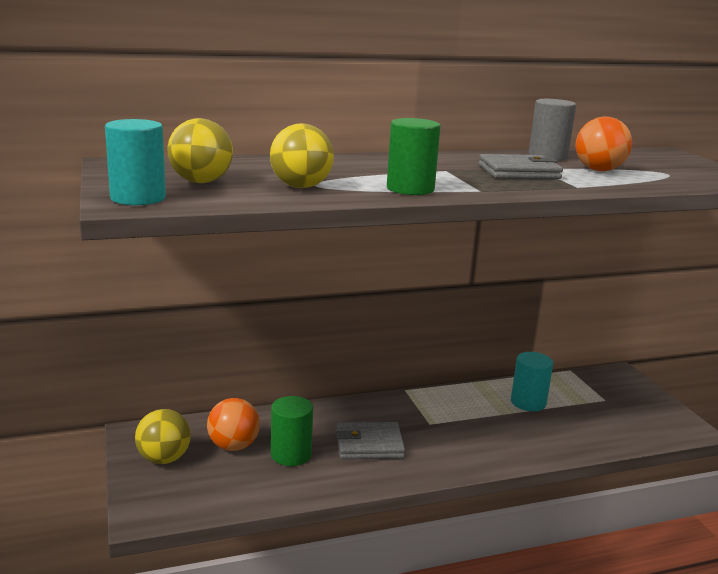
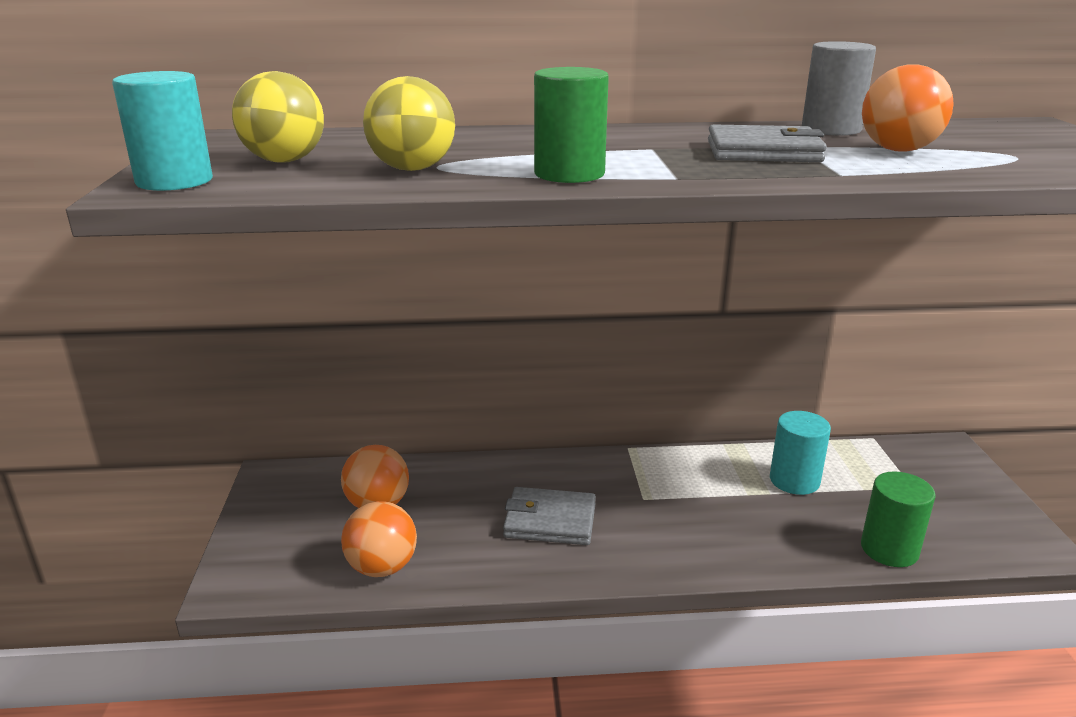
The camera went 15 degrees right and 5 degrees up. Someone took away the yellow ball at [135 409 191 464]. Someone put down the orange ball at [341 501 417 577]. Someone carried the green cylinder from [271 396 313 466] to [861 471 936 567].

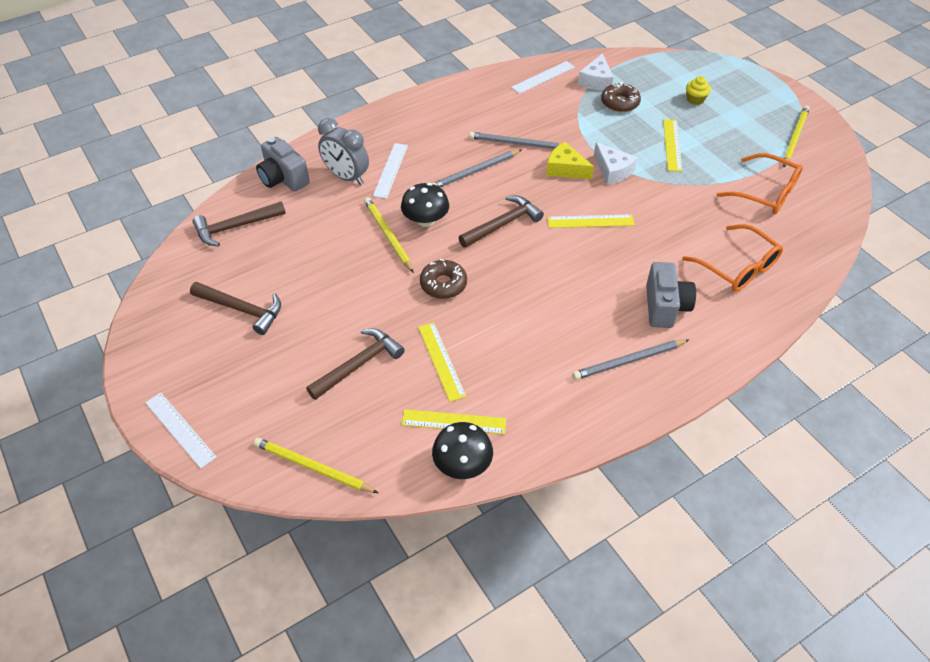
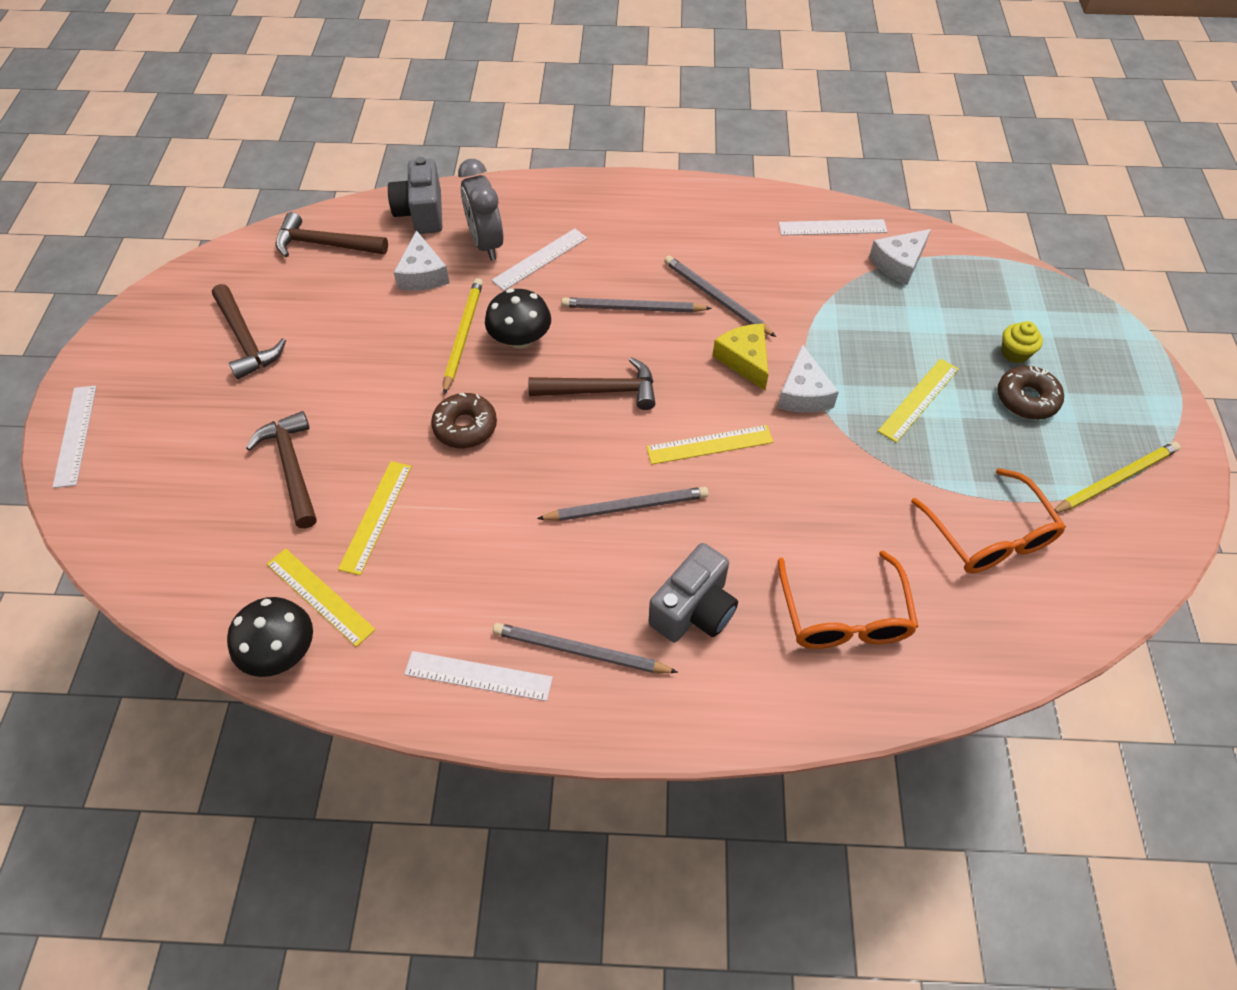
The camera went 35 degrees right and 5 degrees up. Someone took away the yellow pencil at [254 438 378 493]. Someone put down the white cheese at [393 230 450 291]. Someone put down the white ruler at [404 651 553 701]. Someone put down the grey pencil at [537 487 709 521]. Someone carried the brown donut from [601 82 641 112] to [997 366 1064 419]. Someone rotated the brown hammer at [306 328 405 400] by 105 degrees counterclockwise. Someone rotated the yellow ruler at [547 214 635 228] by 45 degrees counterclockwise.

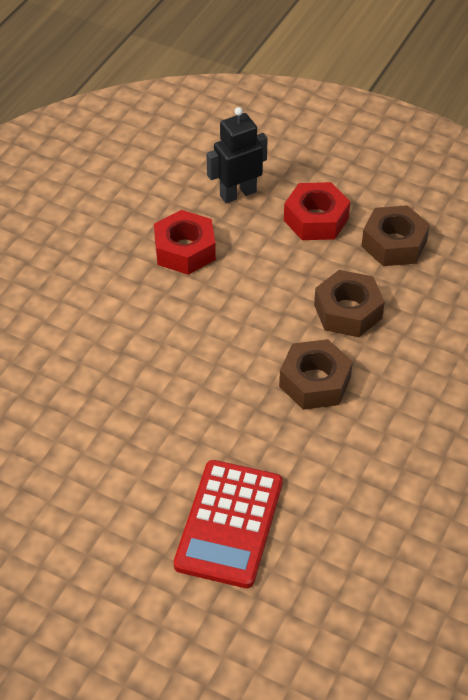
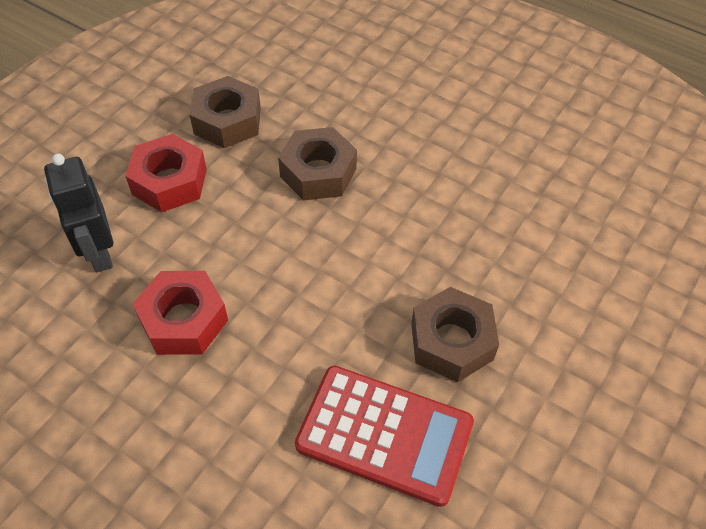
The camera went 85 degrees left and 5 degrees up. Someone carried the red calculator from [174 460 283 588] to [295 366 474 507]. Someone carried the brown nut from [279 339 353 410] to [411 287 499 383].

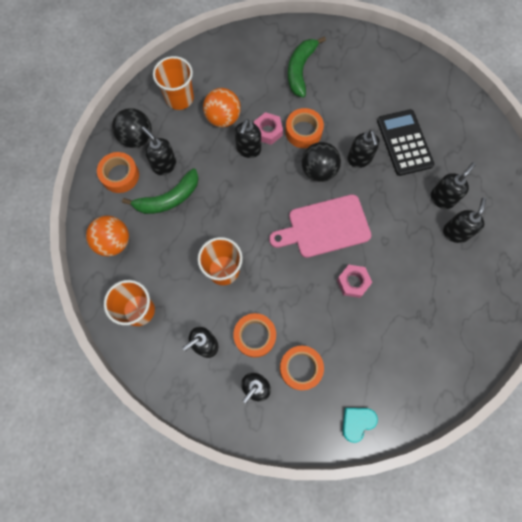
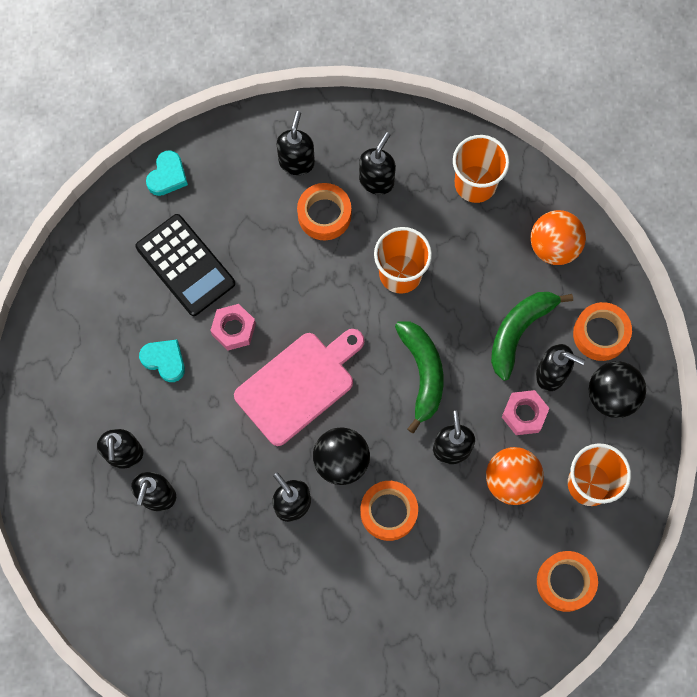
The camera went 155 degrees right and 0 degrees up. Someone put down the turquoise heart at [139 340 185 382]. Someone carried the pink nut from [254 112 283 145] to [502 390 550 435]. Someone carried the orange tape from [280 346 324 390] to [537 551 598 612]. Someone carried the green banana from [288 36 326 98] to [395 321 444 433]. Someone carried the black calculator from [377 109 434 176] to [135 214 235 316].

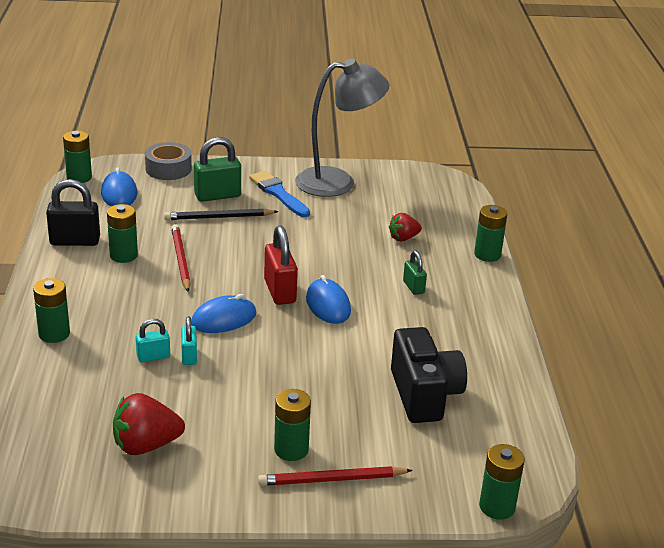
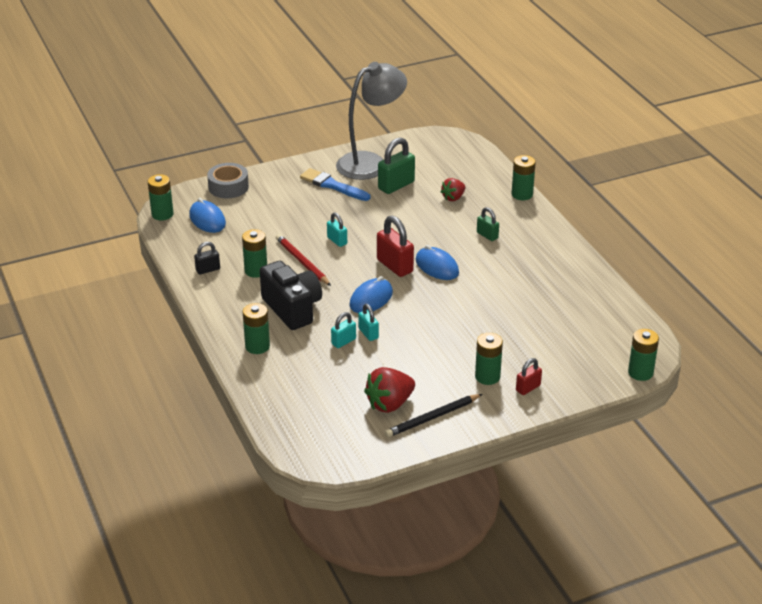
The camera went 20 degrees left and 5 degrees up. Someone put down the turquoise padlock at [327 213 347 247]. Someone carried the black pencil from [164 208 279 220] to [385 394 482 437]. Someone carried the green padlock from [194 137 241 202] to [378 137 415 194]. Someone carried the black camera from [391 327 467 423] to [260 261 322 330]. Someone swapped the red pencil at [258 466 413 486] for the red padlock at [516 358 542 395]. Someone scaled the black padlock at [46 179 100 246] by 0.58.

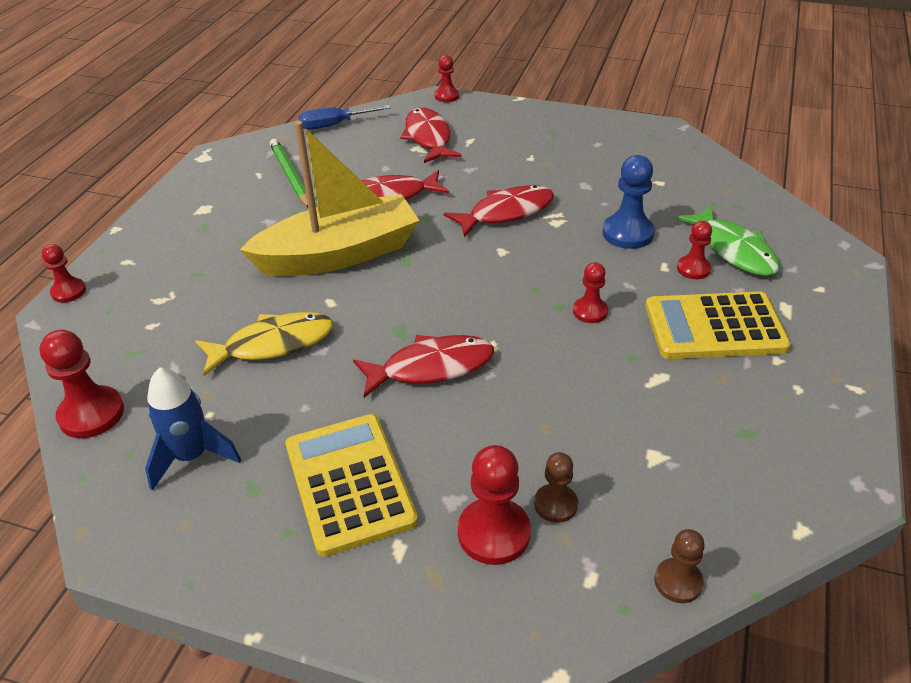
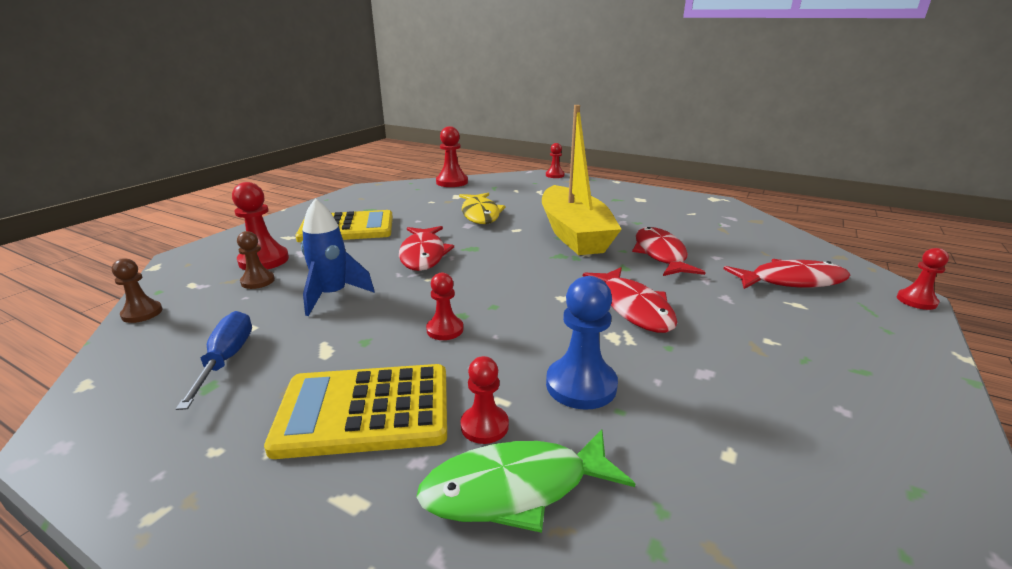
The camera went 100 degrees right and 15 degrees down. Someone took away the green pencil at [270 139 308 207]. Someone carried the blue rocket from [145 367 241 491] to [301 198 375 316]. Someone carried the blue screwdriver from [298 105 391 130] to [176 311 252 410]. Someone rotated the yellow calculator at [645 291 791 359] by 105 degrees counterclockwise.

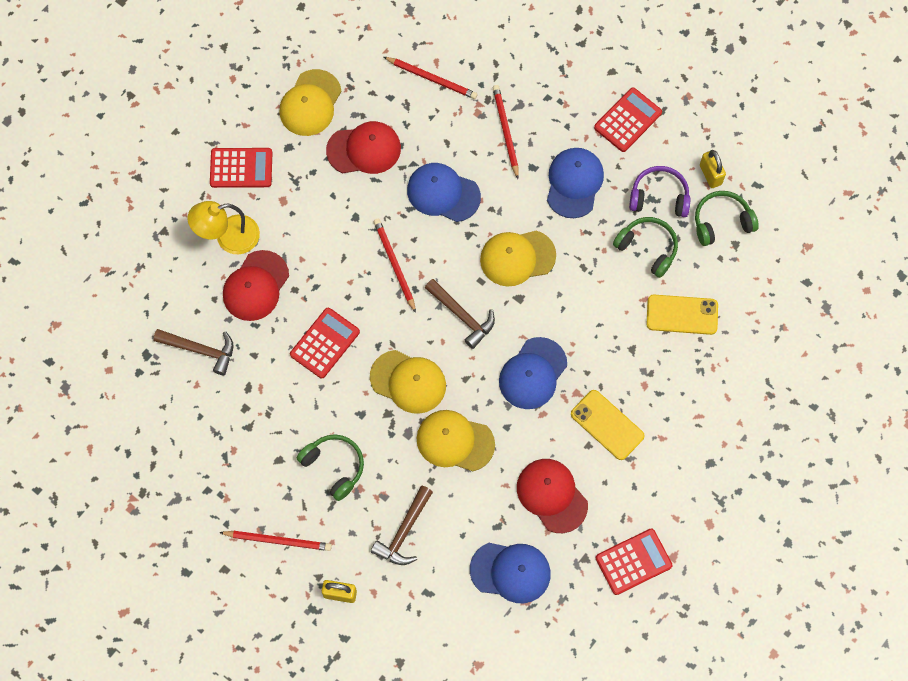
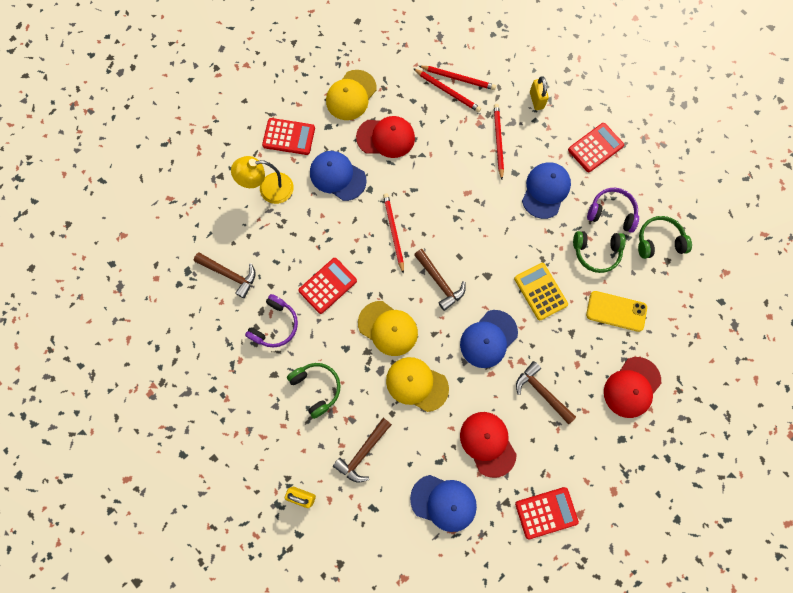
The camera went 10 degrees right and 5 degrees up. Someone took away the yellow cap at [480 231 556 287]. Someone put down the purple headphones at [245 294 298 348]. Someone put down the yellow calculator at [514 263 568 320]. Someone carried the red pencil from [219 531 332 551] to [419 66 496 90]. Someone carried the red cap from [223 250 289 321] to [604 357 661 418]. Someone carried the blue cap from [407 163 481 222] to [310 151 367 201]. Someone carried the yellow padlock from [700 150 726 188] to [530 76 549 110]. Someone swapped the yellow phone at [571 390 645 460] for the brown hammer at [516 361 576 424]. Someone rotated the green headphones at [613 217 678 278] by 135 degrees clockwise.

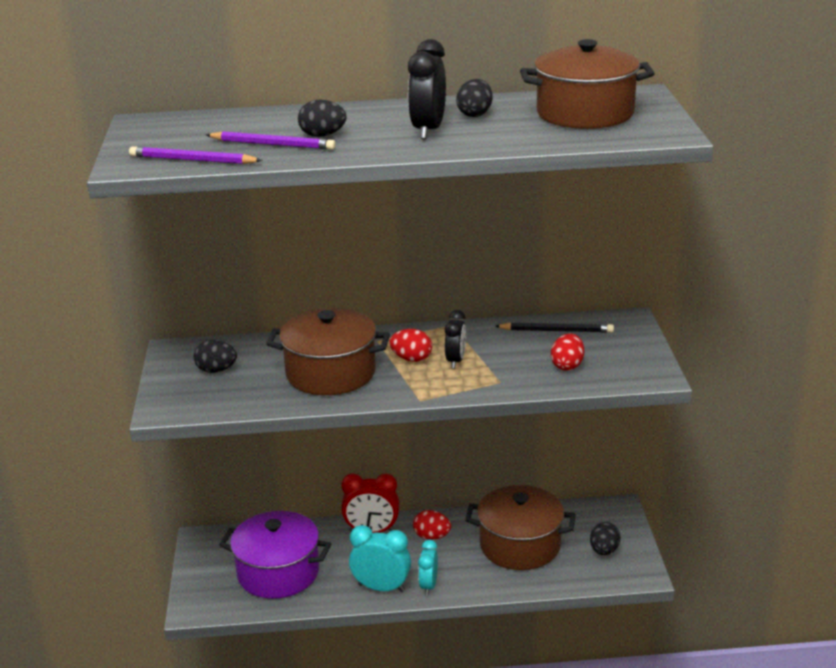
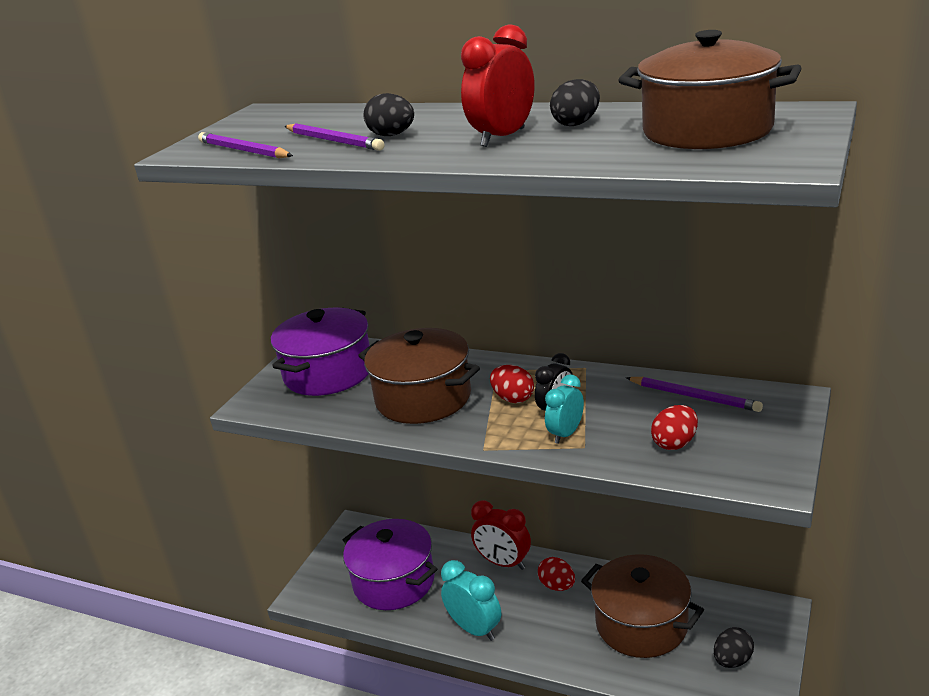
The camera went 30 degrees right and 0 degrees up. Someone carried the turquoise clock from [418 540 438 596] to [545 375 584 444]. Someone swapped the black egg at [194 340 237 373] for the purple pot at [271 308 370 396]. Someone repainted the black clock at [408 39 446 139], which became the red clock at [461 24 535 147]. Someone repainted the black pencil at [495 322 614 333], which became the purple pencil at [626 377 763 412].

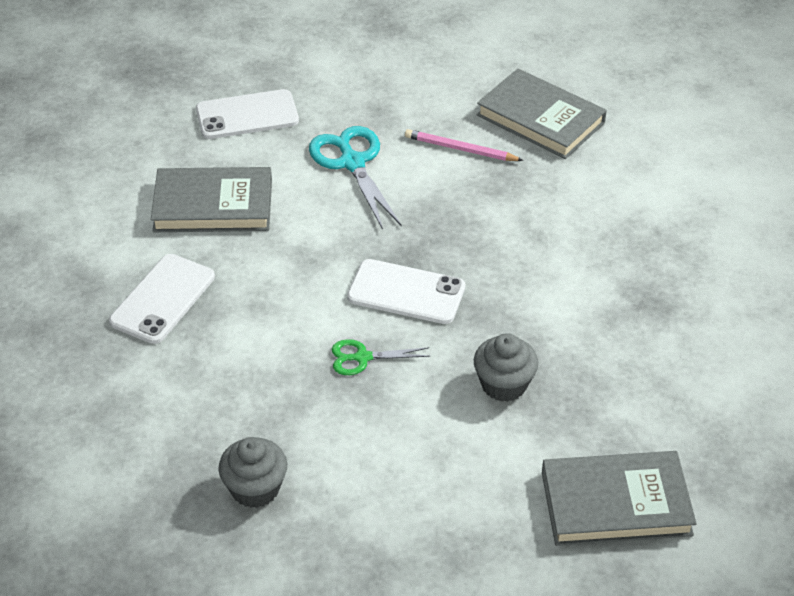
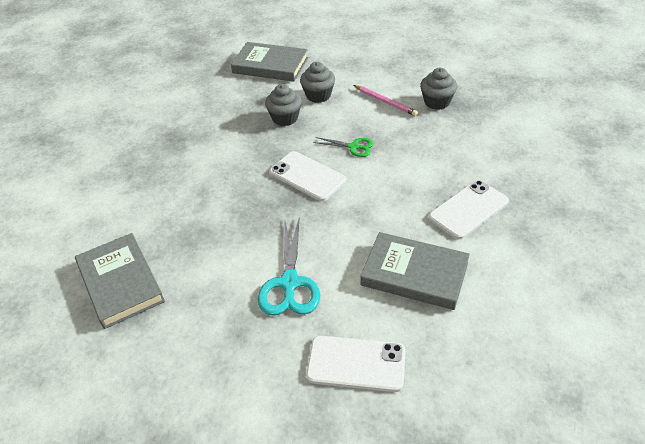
The camera went 155 degrees left and 0 degrees up. Someone put down the grey cupcake at [300 62 335 103]. Someone carried the pink pencil from [405 129 524 161] to [353 85 418 116].

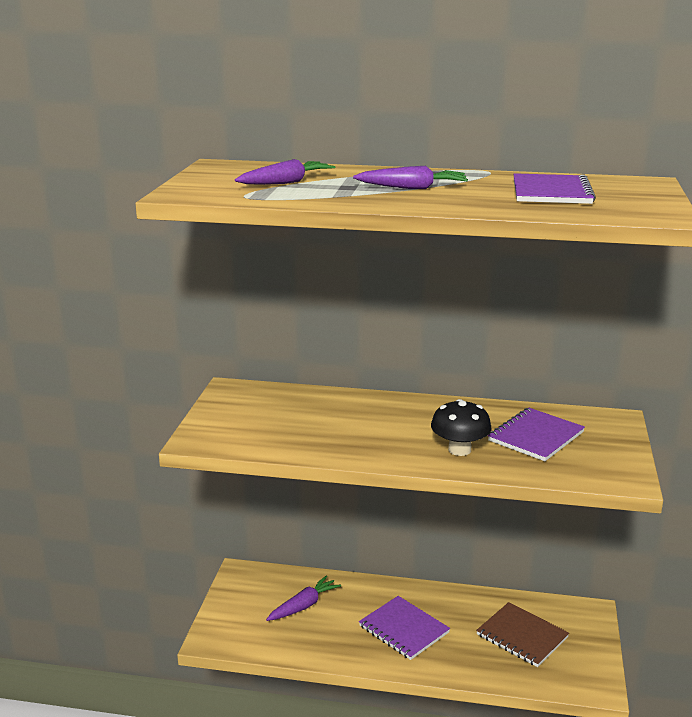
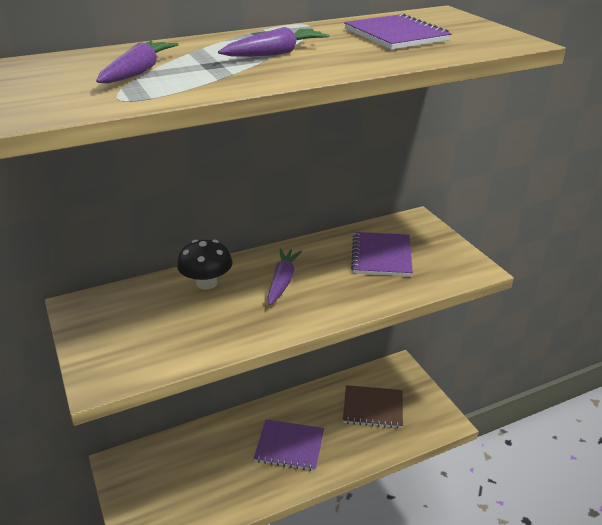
The camera went 35 degrees left and 10 degrees up. Someone carried the purple carrot from [266 576 341 621] to [267 248 302 305]. Someone carried the black mushroom from [431 399 492 456] to [177 240 232 290].

